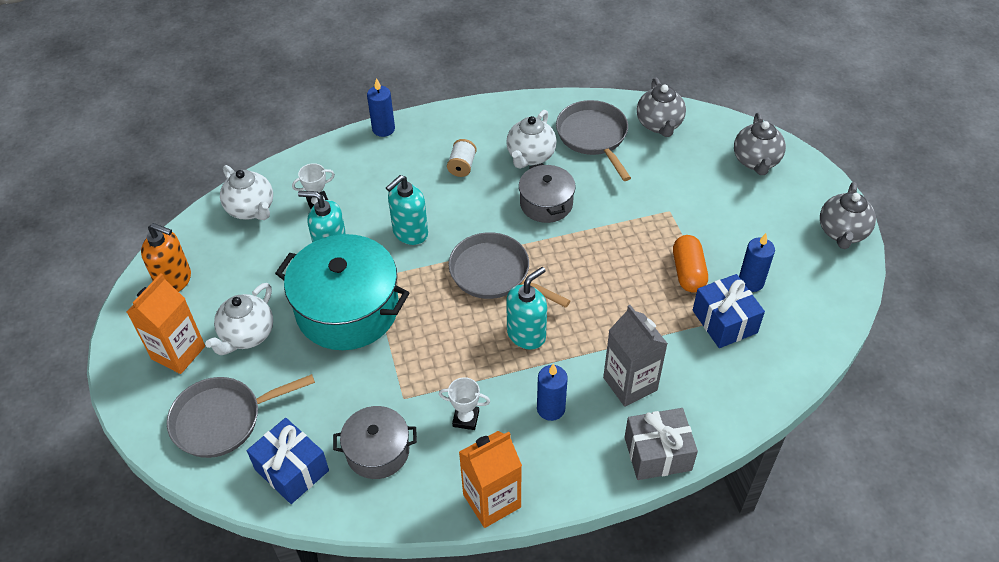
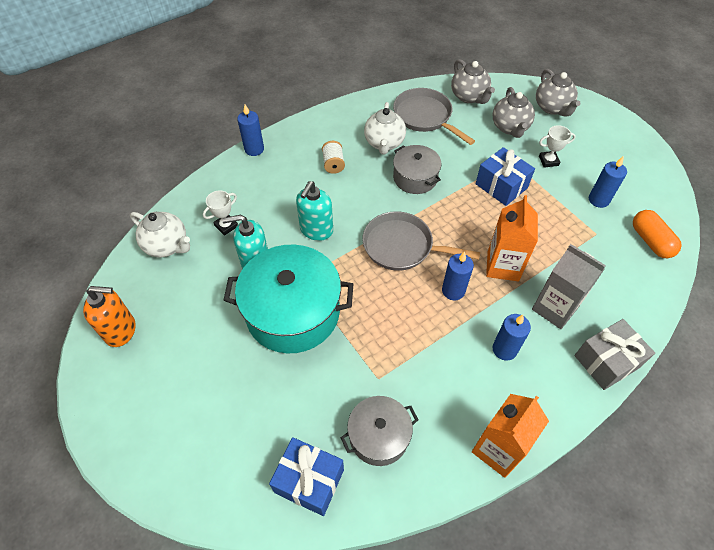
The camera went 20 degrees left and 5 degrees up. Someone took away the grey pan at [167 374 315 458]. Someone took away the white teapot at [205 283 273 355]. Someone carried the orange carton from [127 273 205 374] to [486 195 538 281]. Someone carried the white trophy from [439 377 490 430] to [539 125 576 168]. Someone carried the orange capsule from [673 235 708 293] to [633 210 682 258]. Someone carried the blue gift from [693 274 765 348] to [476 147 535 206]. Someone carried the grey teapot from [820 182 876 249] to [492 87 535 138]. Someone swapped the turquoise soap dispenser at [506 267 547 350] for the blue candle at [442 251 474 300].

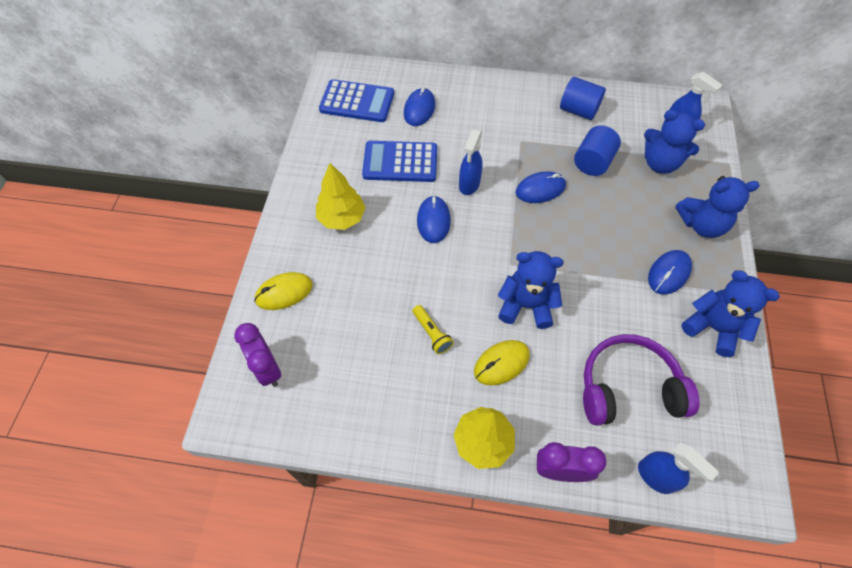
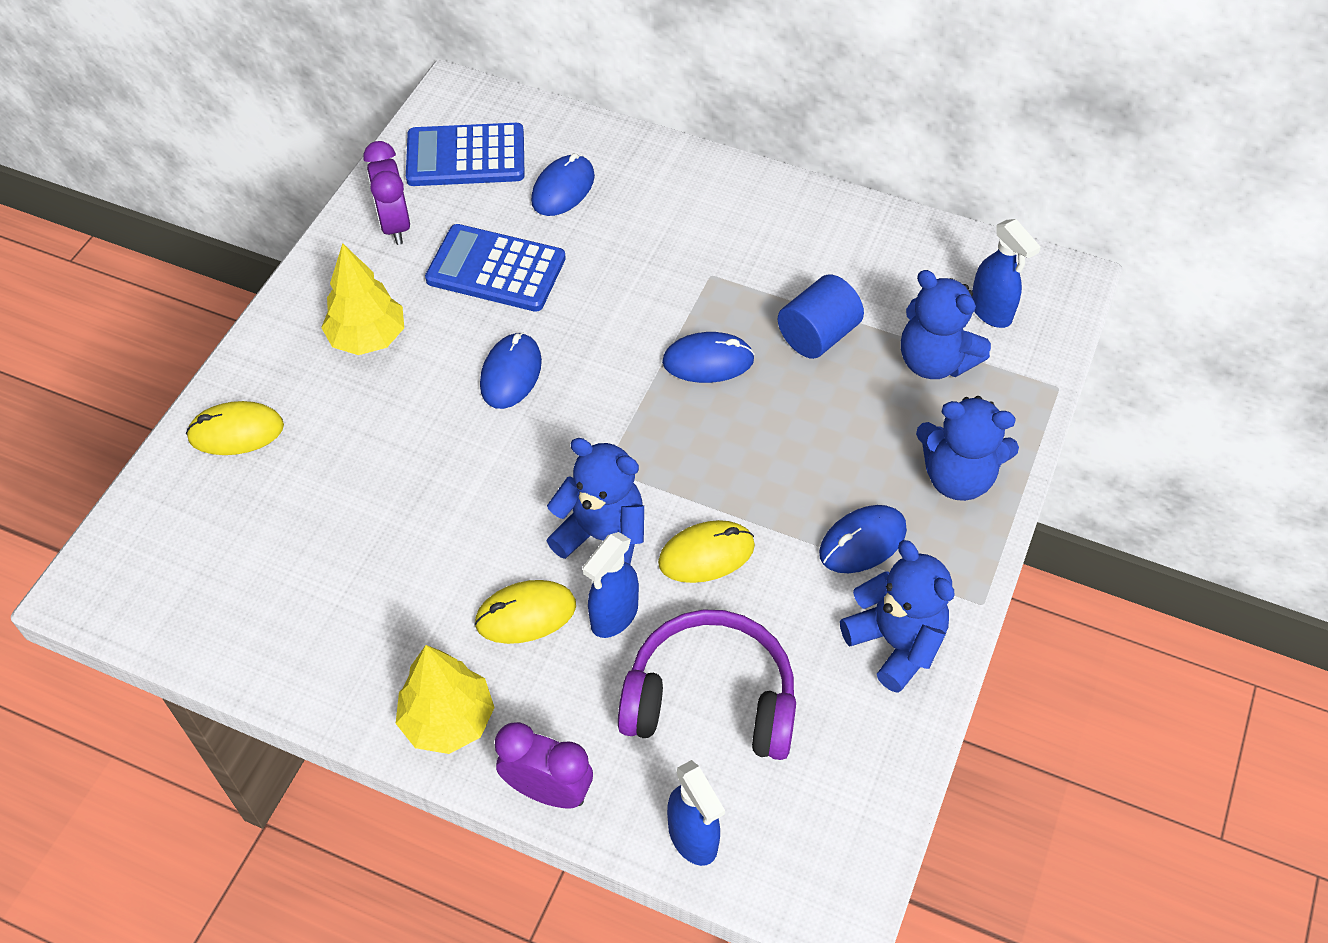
The camera went 15 degrees right and 5 degrees down. Someone took away the yellow flashlight at [412 305 454 354]. Someone took away the blue cylinder at [560 77 606 120]. Someone put down the yellow mouse at [658 520 755 583]. Someone carried the purple clock from [234 323 281 387] to [363 141 410 245]. Someone carried the blue spray bottle from [459 129 483 195] to [583 532 639 638]. Someone rotated the blue calculator at [319 79 394 122] by 150 degrees clockwise.

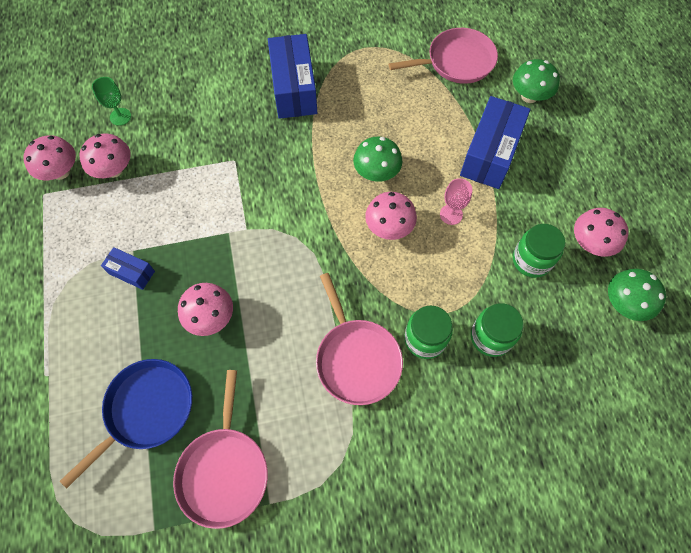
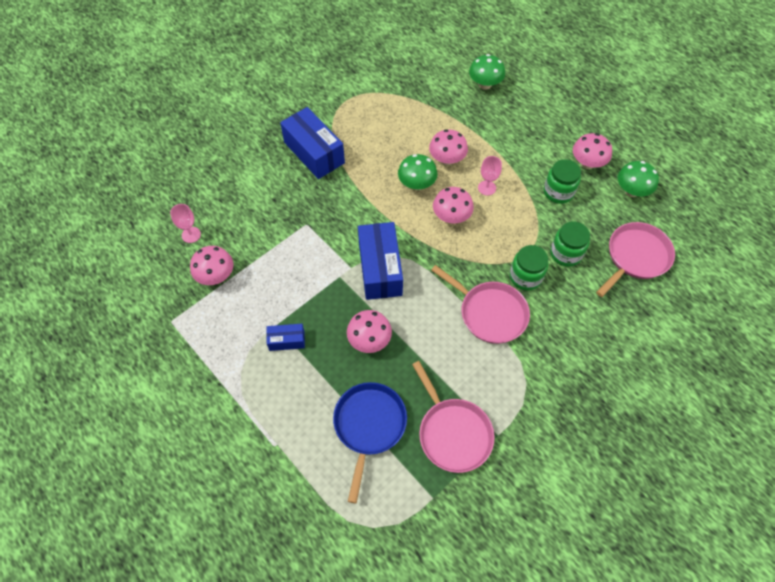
The camera went 30 degrees left and 5 degrees down. Someone carried the pink mushroom from [23 136 76 180] to [429 129 468 165]. Someone carried the pink pan from [389 28 498 84] to [596 222 675 297]. Someone carried the blue box from [460 96 530 189] to [358 222 403 300]. Someone repainted the green goblet at [92 77 131 126], which became the pink goblet at [170 204 201 243].

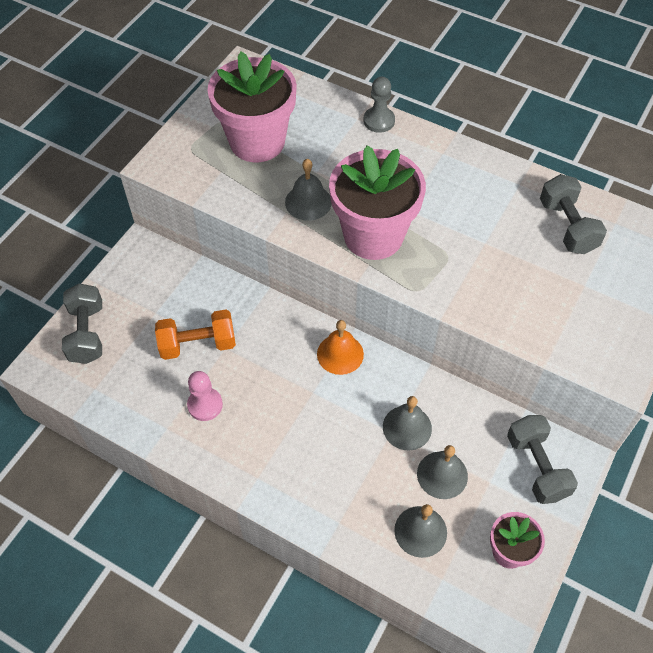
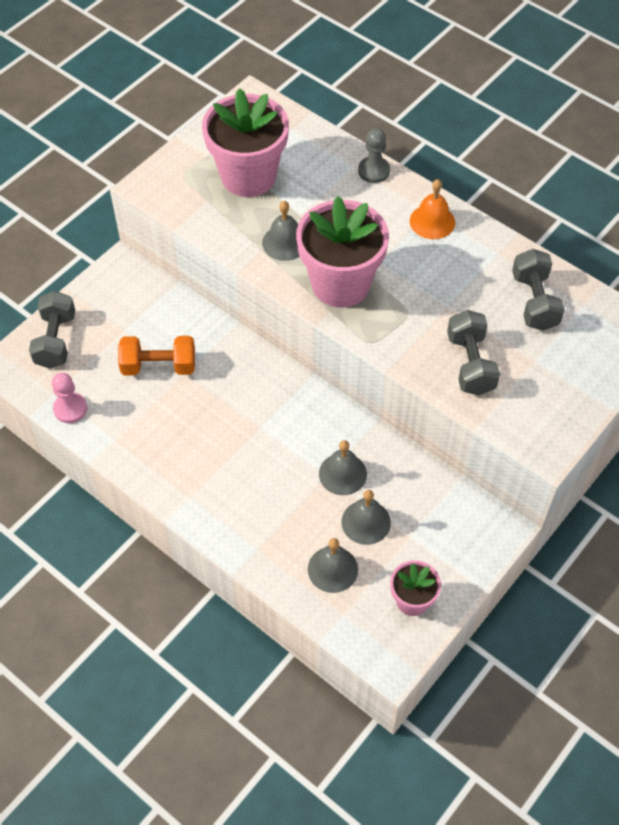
The camera went 10 degrees right and 0 degrees up. Someone carried the pink pawn from [187 371 223 421] to [52 373 87 423]. Someone carried the orange bell from [317 320 364 375] to [410 179 455 239]. Someone carried the grey dumbbell from [507 415 578 504] to [447 310 500 395].

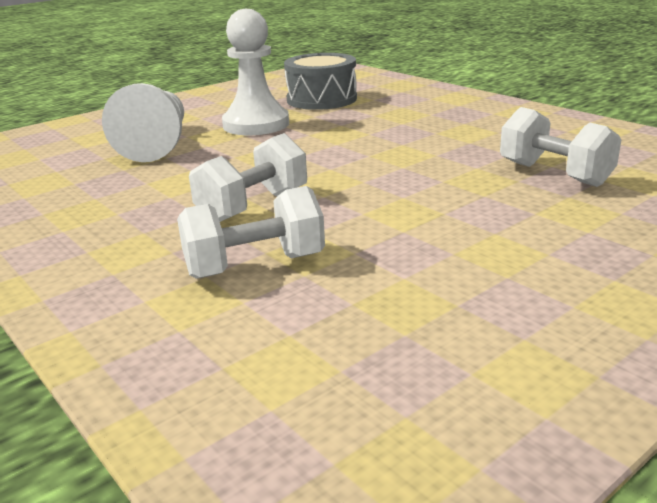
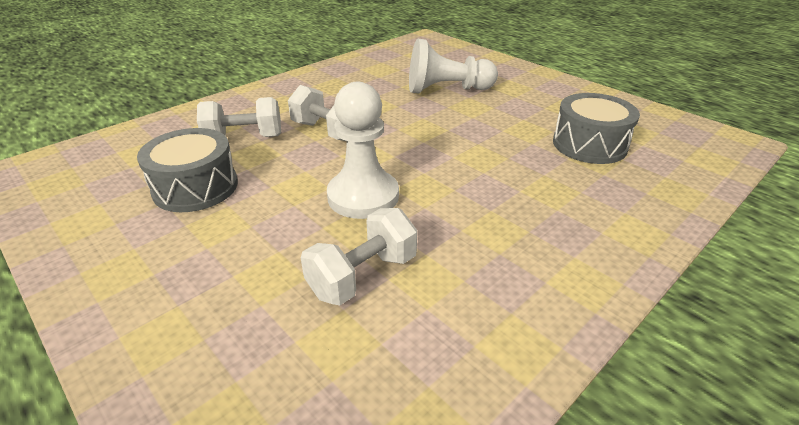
The camera went 85 degrees right and 10 degrees up. Someone put down the grey drum at [137 128 238 212]. Someone carried the white pawn from [222 9 289 135] to [327 81 399 219]. Someone rotated the white dumbbell at [177 186 325 279] by 75 degrees counterclockwise.

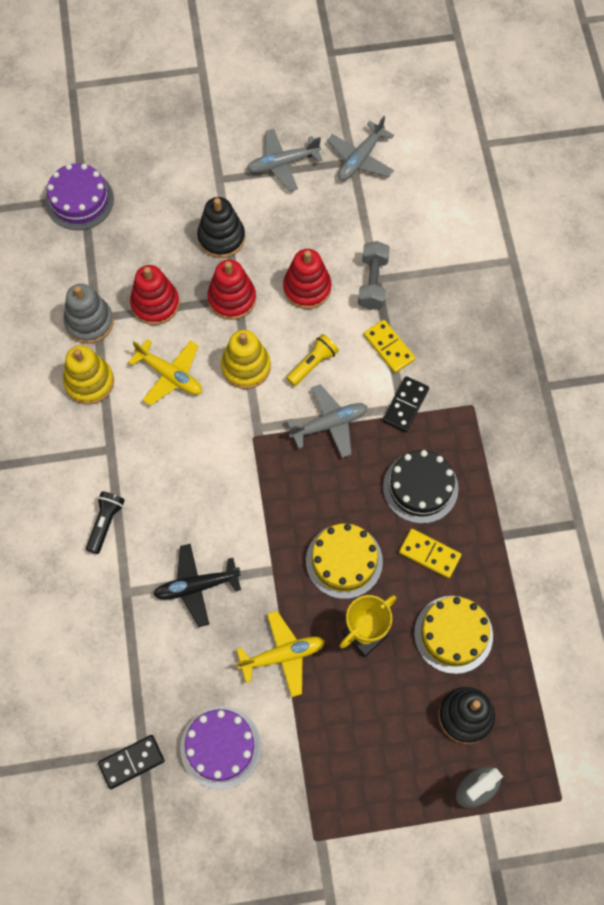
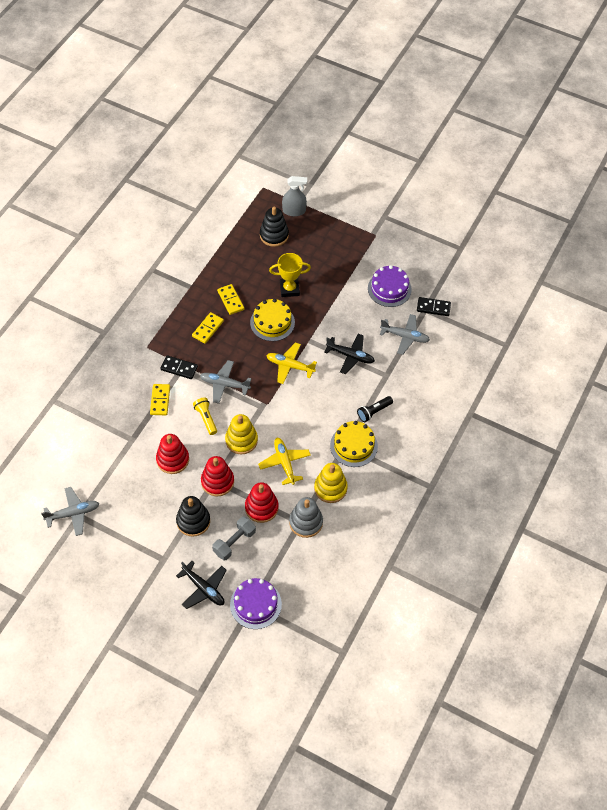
The camera went 145 degrees left and 10 degrees down. Someone put down the black plane at [176 561 227 609]. Someone carried the yellow plane from [236 611 325 697] to [266 342 317 384]. Someone carried the grey plane from [247 129 322 192] to [380 314 430 355]. Someone carried the grey dumbbell from [358 241 390 310] to [212 517 256 560]. Someone carried the yellow cake from [414 596 493 674] to [330 421 378 467]. Someone swapped the black cake at [383 450 458 524] for the yellow domino at [192 312 224 344]. Someone rotated the yellow flashlight at [286 334 339 386] by 75 degrees clockwise. Someone rotated the black domino at [383 376 429 432] by 45 degrees clockwise.

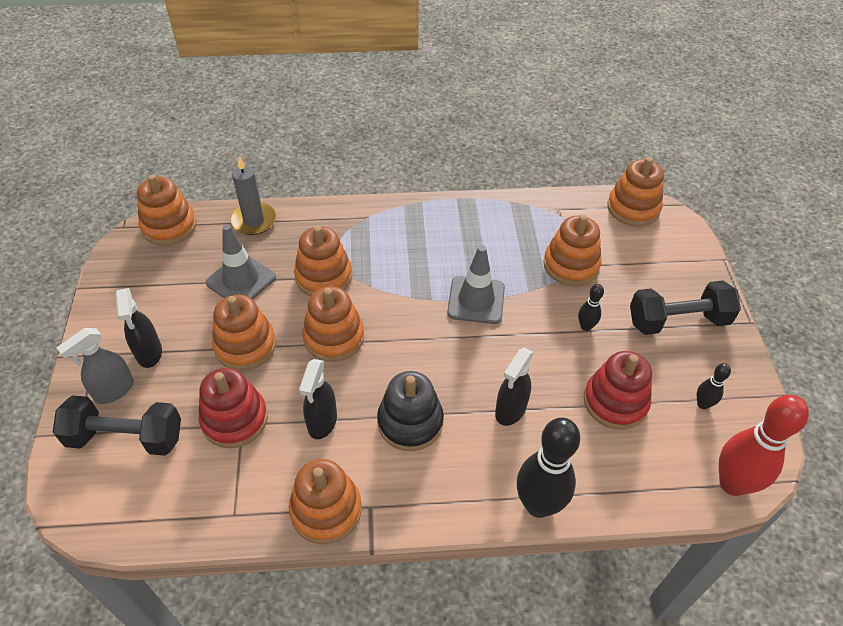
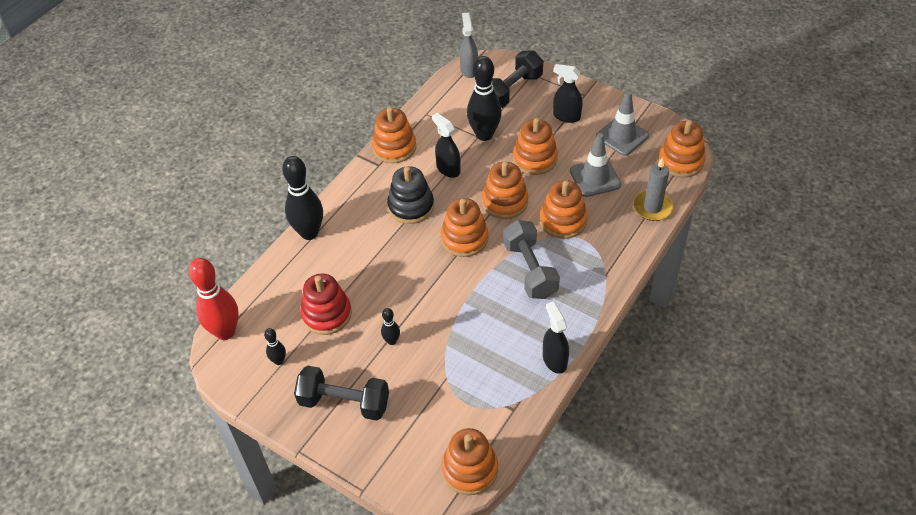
The camera went 130 degrees right and 0 degrees up. Someone put down the grey dumbbell at [503 220 560 299]. Someone carried the grey spray bottle from [57 328 134 404] to [459 12 478 78]. Someone carried the grey traffic cone from [447 245 505 324] to [596 91 649 156]. Someone carried the black spray bottle from [495 348 534 426] to [543 301 569 374]. Someone carried the orange stacking toy from [543 214 602 286] to [441 198 488 257]. Someone swapped the red stacking toy at [198 368 268 448] for the black bowling pin at [467 56 502 141]. Someone rotated the black dumbbell at [630 280 741 335] by 75 degrees clockwise.

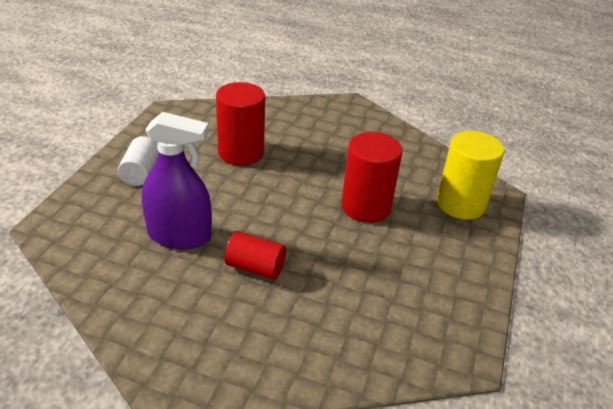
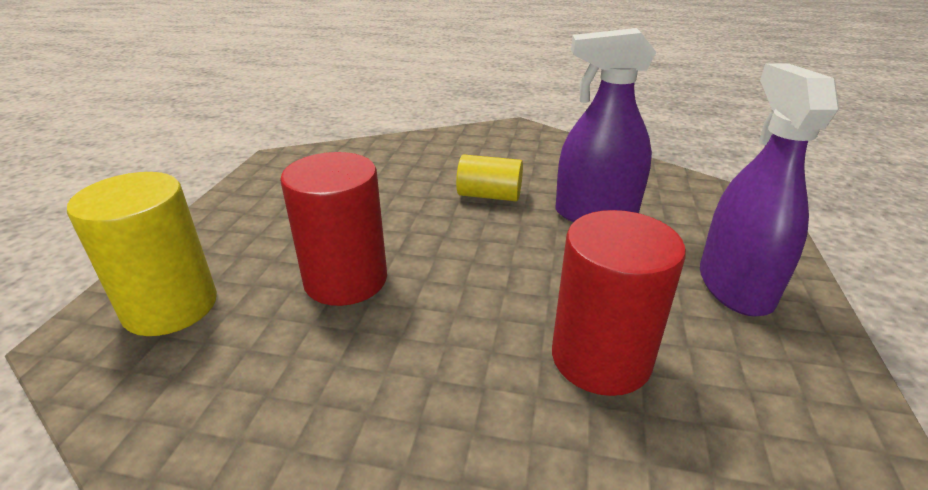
The camera went 175 degrees right and 5 degrees down. Someone swapped the white cylinder at [118 136 159 186] for the purple spray bottle at [700 64 839 317]. Someone repainted the red cylinder at [224 231 286 280], which became the yellow cylinder at [456 155 523 201].

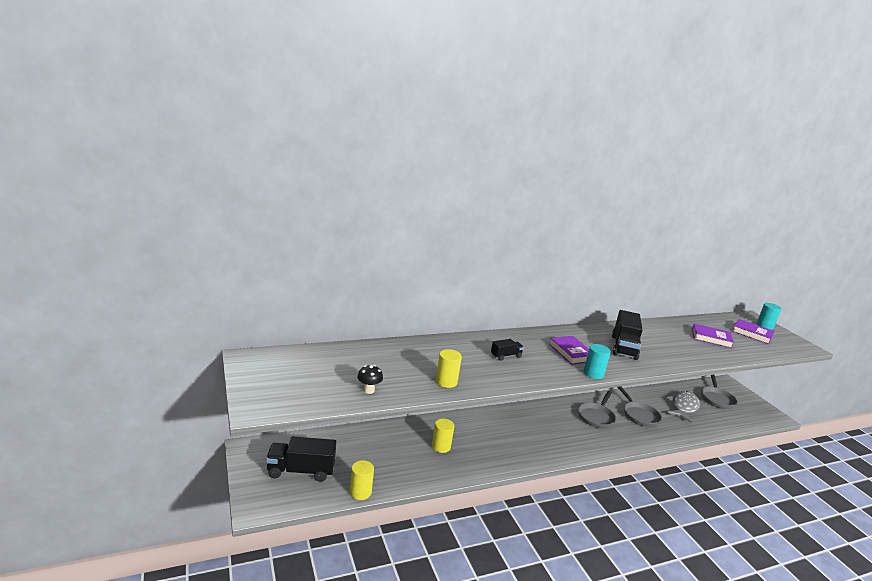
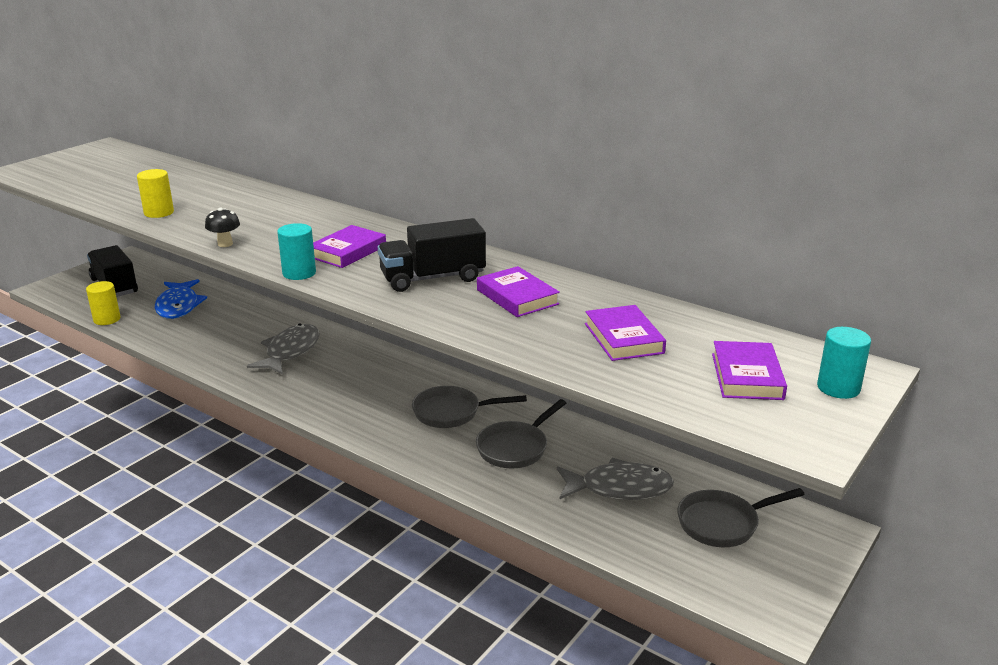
The camera went 60 degrees right and 5 degrees up. Someone took away the yellow cylinder at [432 419 454 453]. Someone took away the black truck at [491 339 524 361]. Someone put down the blue fish at [155 279 207 319]. Someone put down the grey fish at [247 323 320 375]. Someone put down the purple book at [477 266 560 317]. Someone carried the black mushroom from [357 365 383 394] to [205 208 240 247].

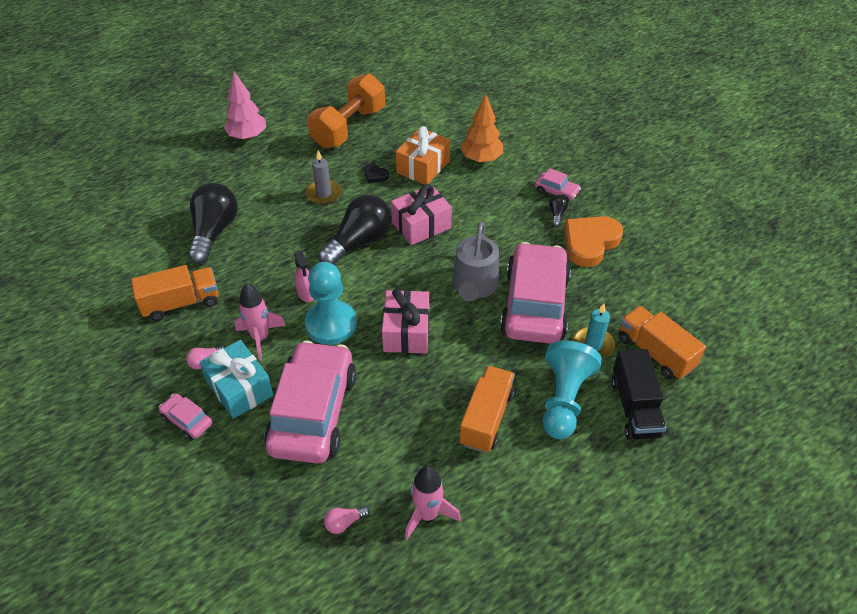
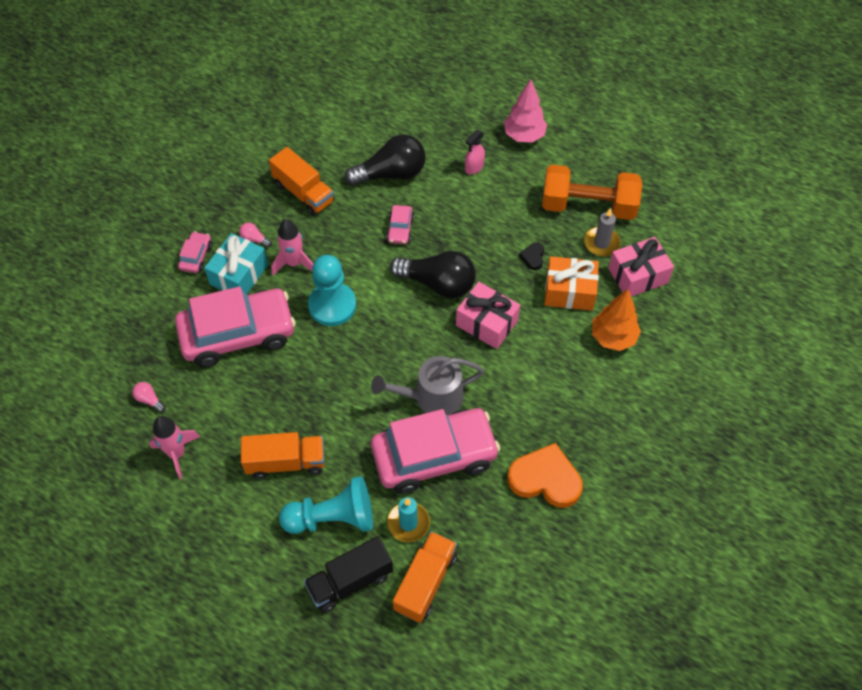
The camera went 65 degrees right and 10 degrees up. Someone took away the black light bulb at [549 195 568 227]. Someone carried the pink spray bottle from [294 250 314 302] to [465 130 485 174]. Someone carried the grey candle from [306 150 341 204] to [584 208 621 256]. Someone carried the pink gift from [382 289 429 353] to [608 237 674 297]. Someone carried the pink car from [535 168 581 202] to [386 205 414 244].

